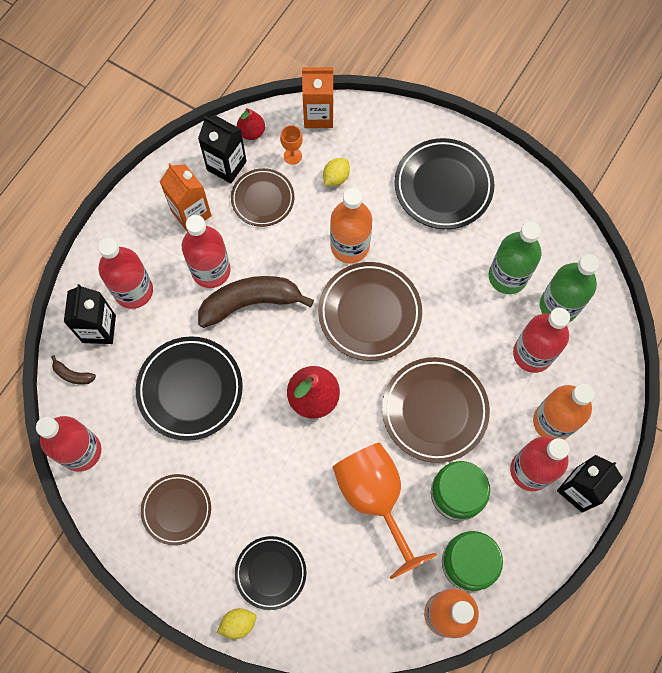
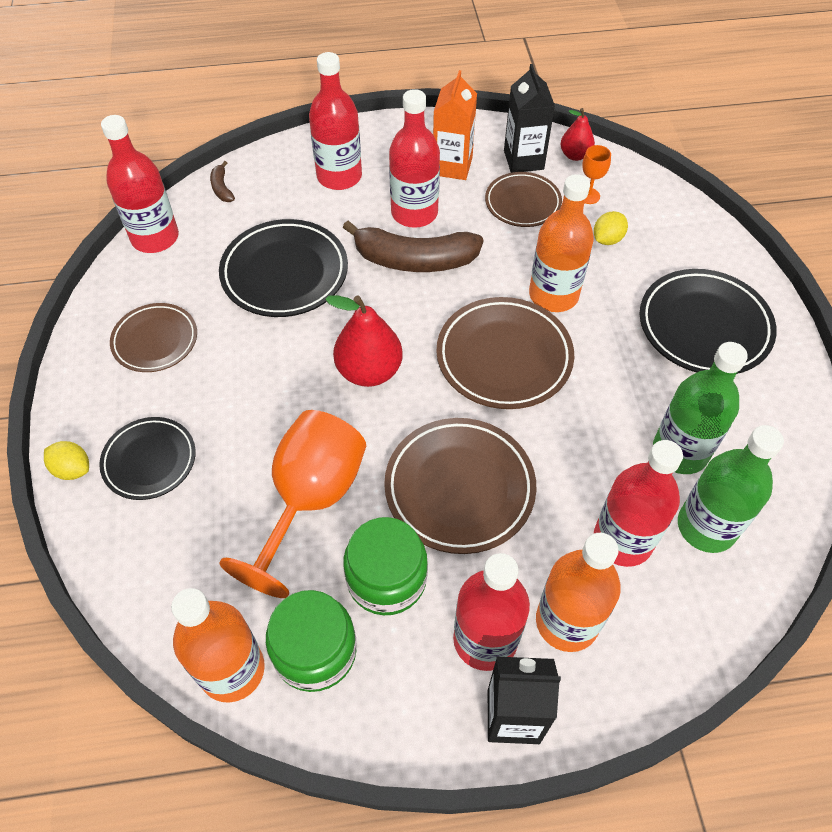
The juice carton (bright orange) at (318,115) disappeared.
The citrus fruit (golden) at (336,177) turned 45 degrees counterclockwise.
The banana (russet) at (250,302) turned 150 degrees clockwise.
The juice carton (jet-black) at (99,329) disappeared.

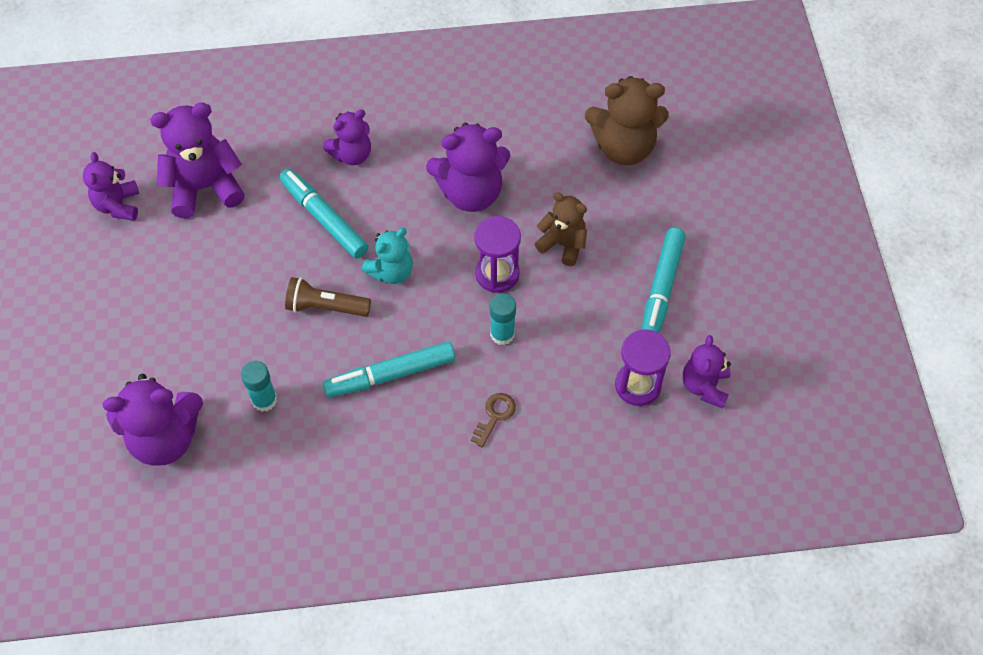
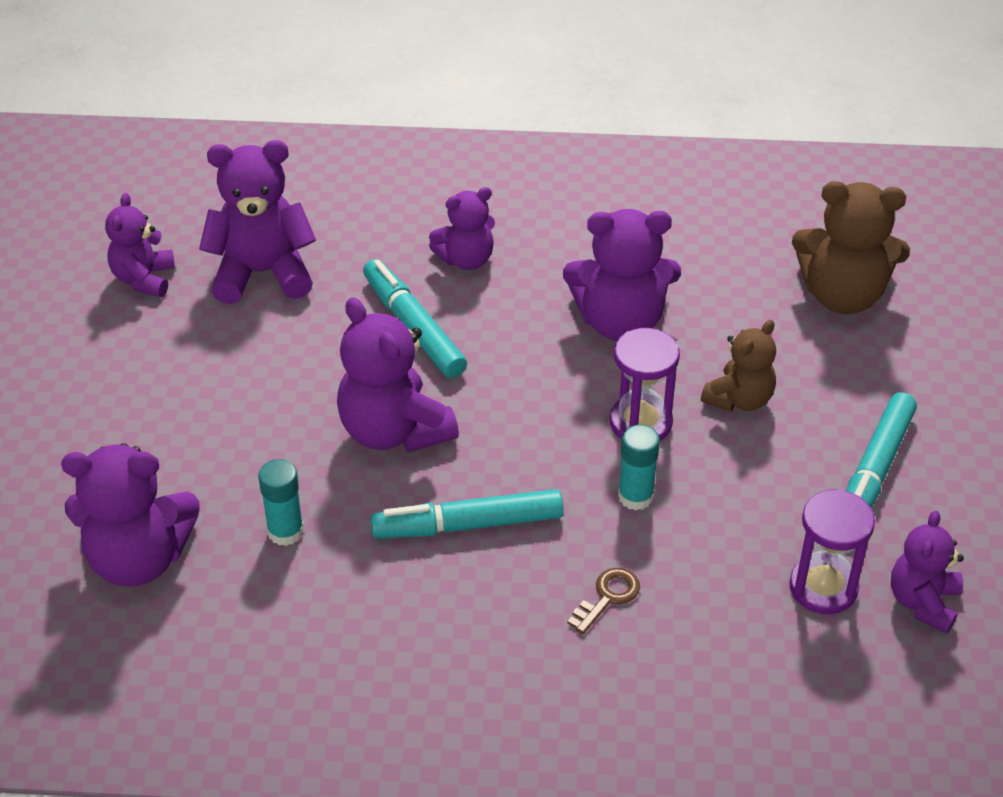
The teddy (russet) at (563,244) turned 90 degrees clockwise.
The teddy (aqua) at (391,271) disappeared.
The pocket torch (russet) at (325,307) was replaced by the teddy (purple) at (394,431).

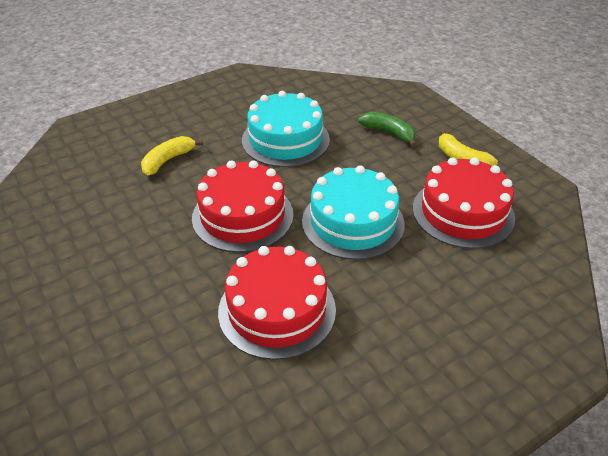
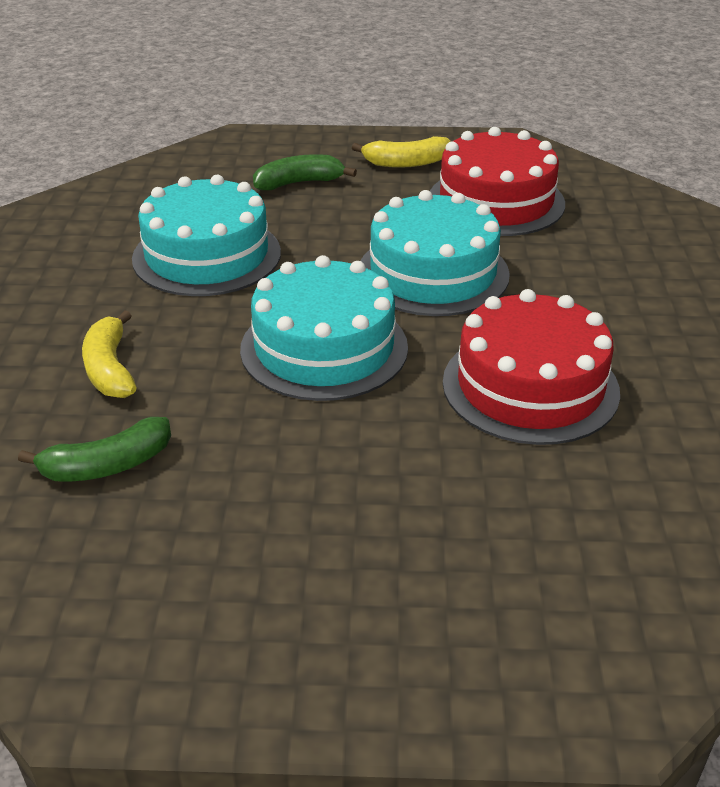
The cake (red) at (242,216) became the cake (aqua) at (324,348).
The banana (leaf-green) at (107,465) appeared.

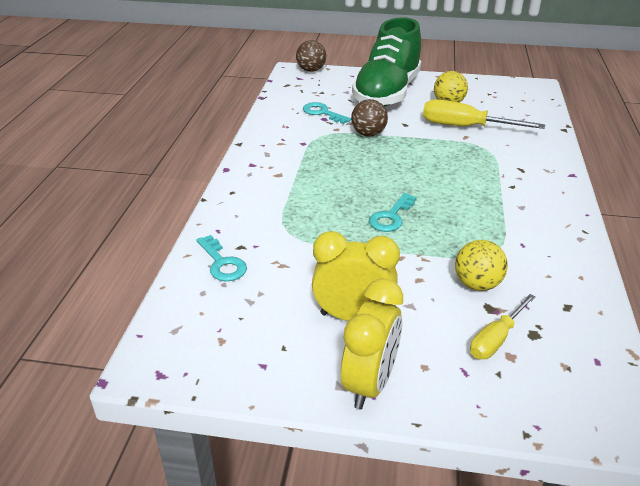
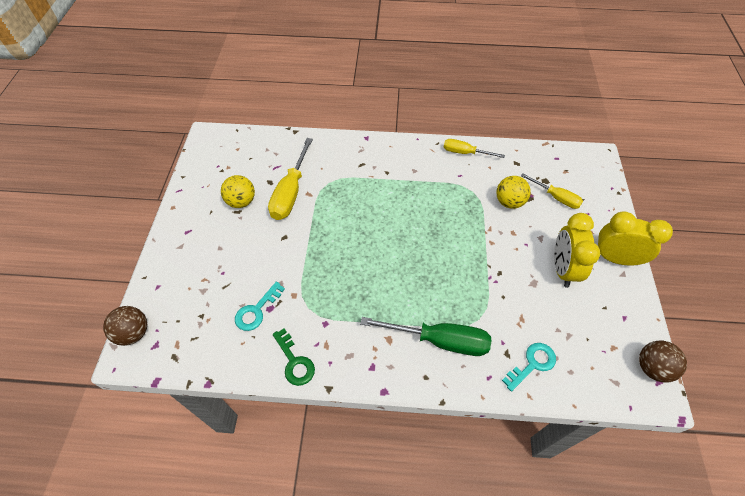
The lace-up shoe (leaf-green) at (387,93) disappeared.
The sphere (russet) moved from (368,134) to (652,368).
The latchkey (aqua) at (391,217) disappeared.
The screwdriver (golden) at (465,153) appeared.
The screwdriver (leaf-green) at (440,340) appeared.
The latchkey (leaf-green) at (294,362) appeared.

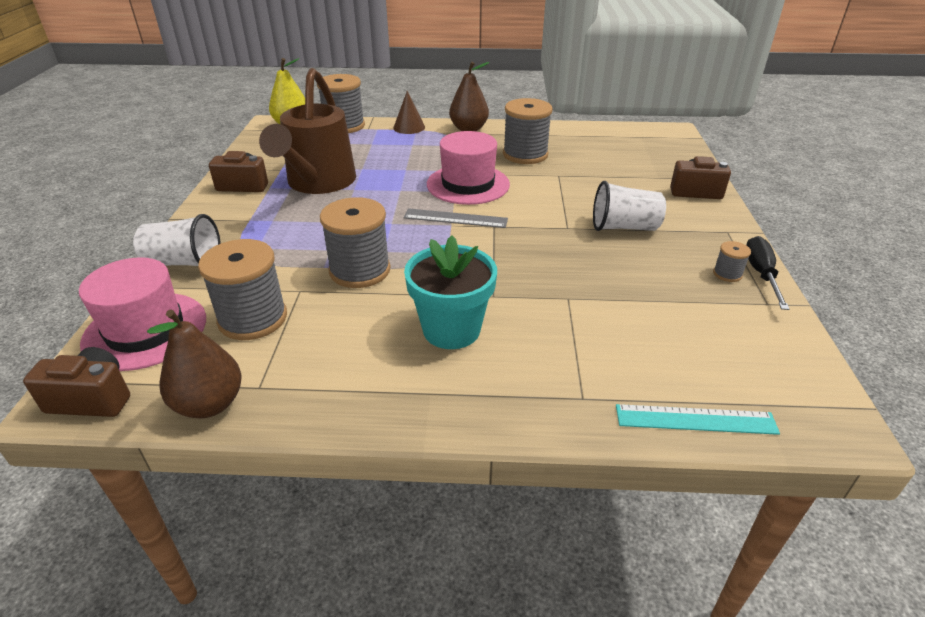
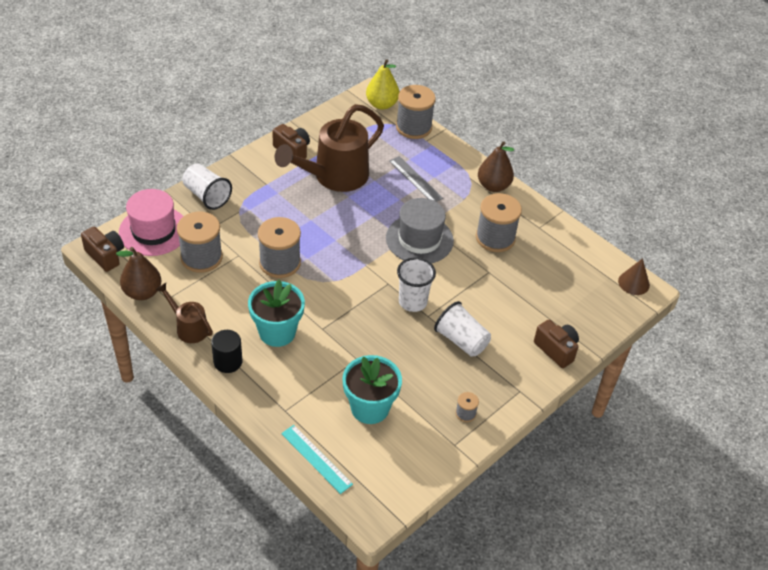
The solid cone (russet) moved from (409,127) to (633,283).
The tall hat (rose-pink) at (468,184) became the tall hat (ash-grey) at (419,239).
The straightedge (ash-grey) moved from (455,218) to (415,179).
The screwdriver (jet-black) at (761,274) disappeared.
The cup (snow-white) at (412,302) appeared.
The watering pot (russet) at (189,328) appeared.
The cylinder (jet-black) at (228,362) appeared.
The plant pot (aqua) at (370,408) appeared.

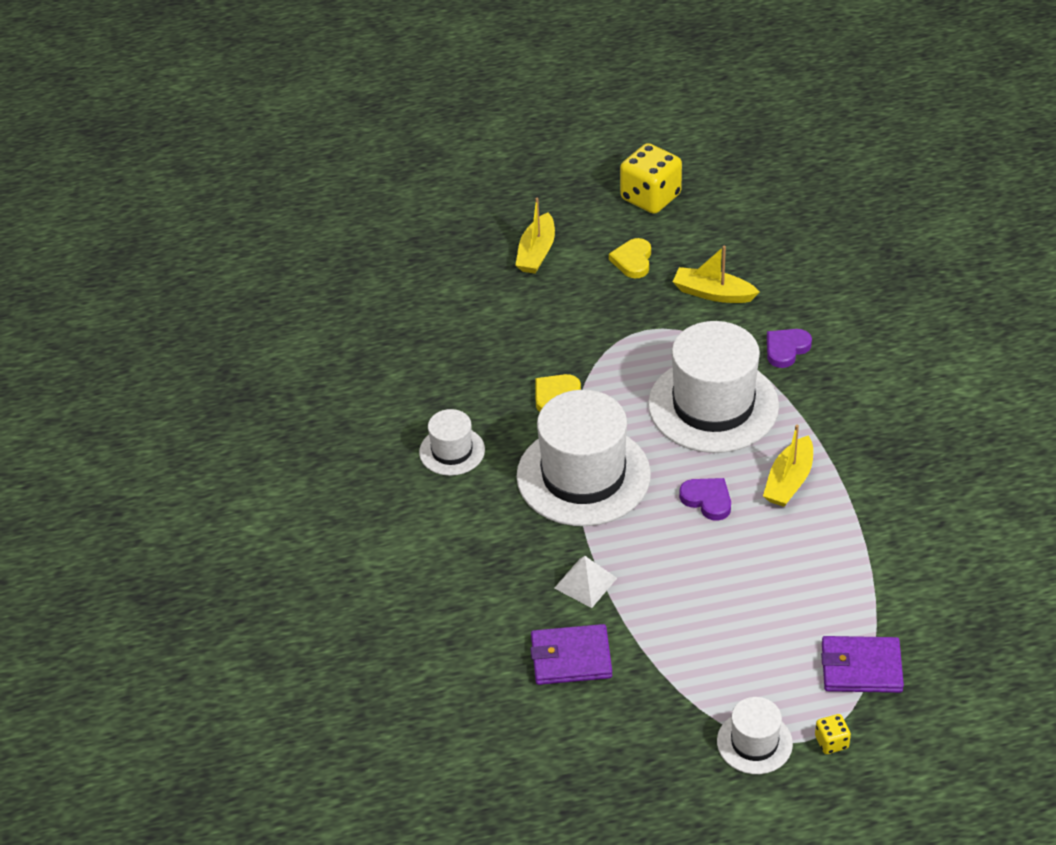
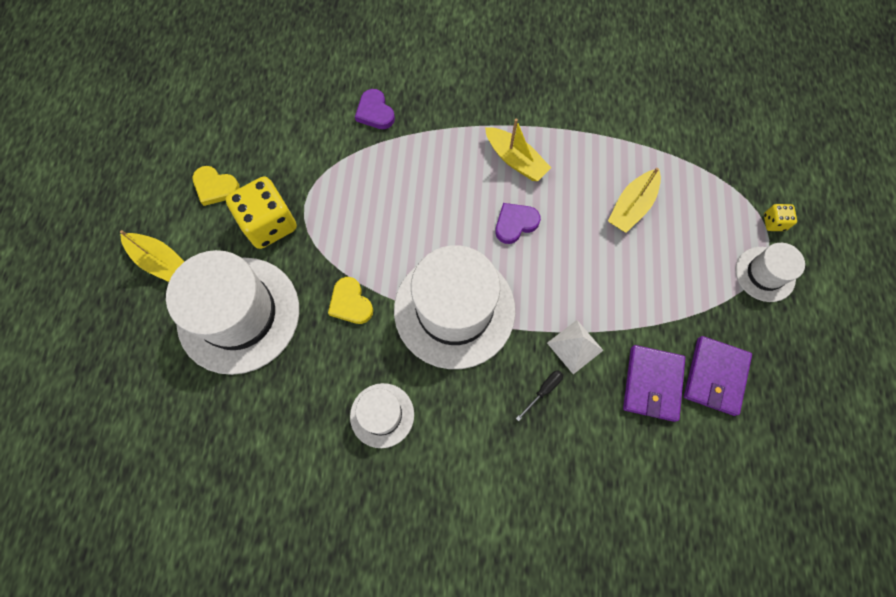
The die (golden) moved from (650,197) to (269,224).
The toy boat (golden) moved from (713,293) to (631,206).
The tall hat (snow-white) moved from (713,405) to (238,314).
The wallet (purple) moved from (861,667) to (715,376).
The screwdriver (jet-black) at (543,391) appeared.

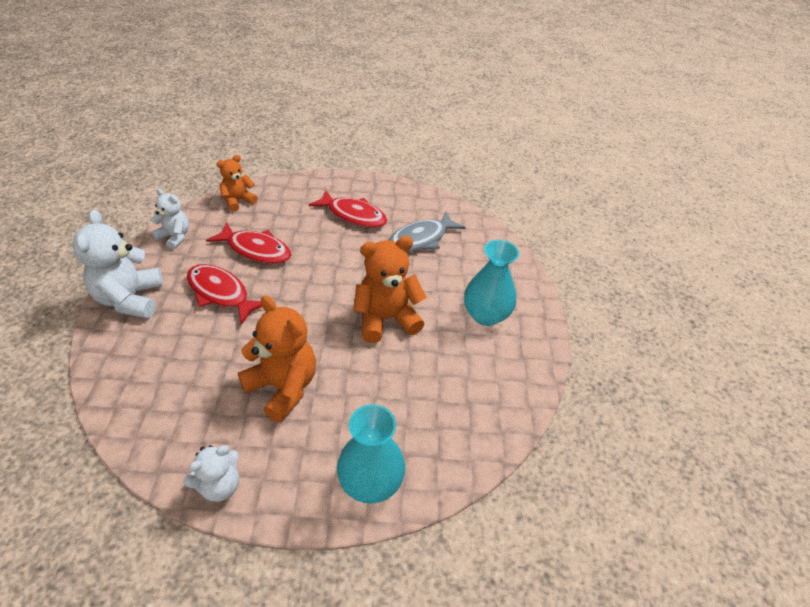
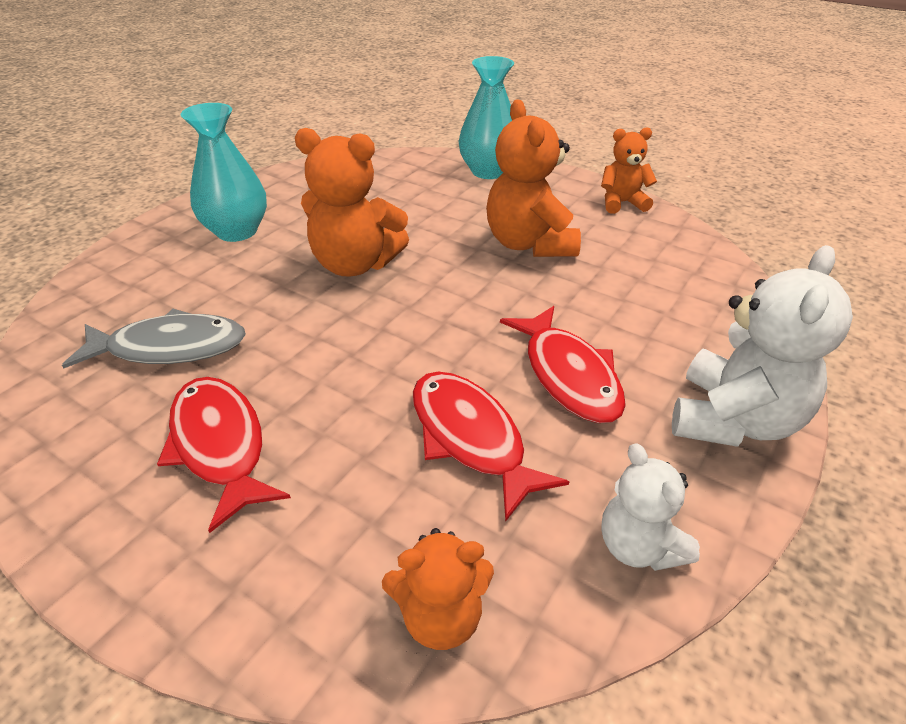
The teddy (snow-white) at (219,485) became the teddy (bright orange) at (622,203).

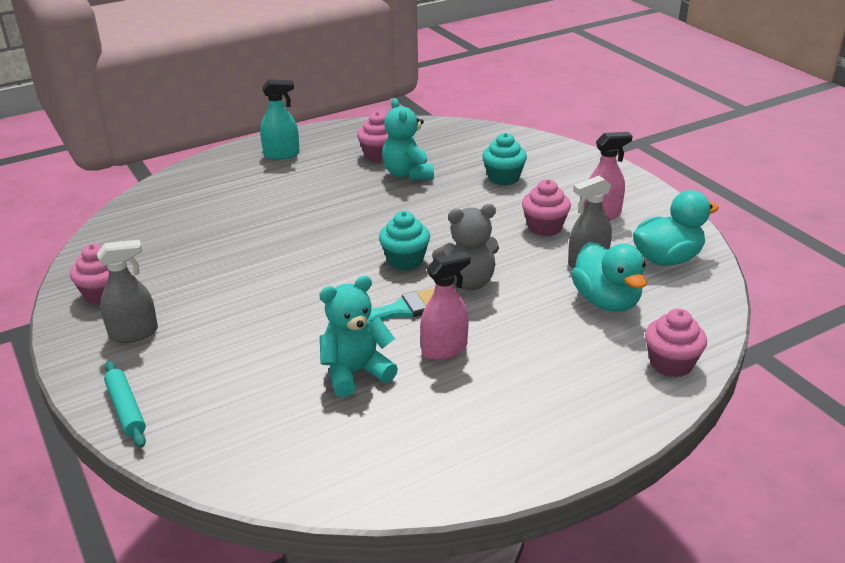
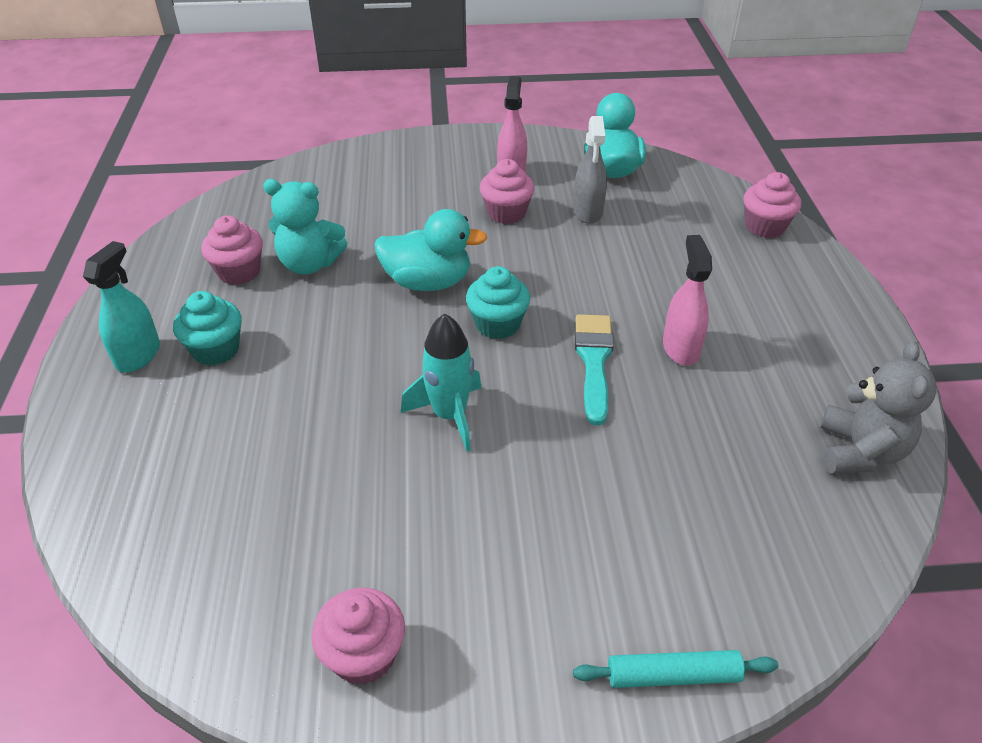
The muffin (aqua) moved from (503,178) to (216,350).
The teddy (ash-grey) moved from (468,282) to (860,451).
The spray bottle (ash-grey) at (134,333) disappeared.
The toy duck (aqua) moved from (606,301) to (428,282).
The teddy (aqua) at (356,372) disappeared.
The spaceship (aqua) at (449,415) appeared.

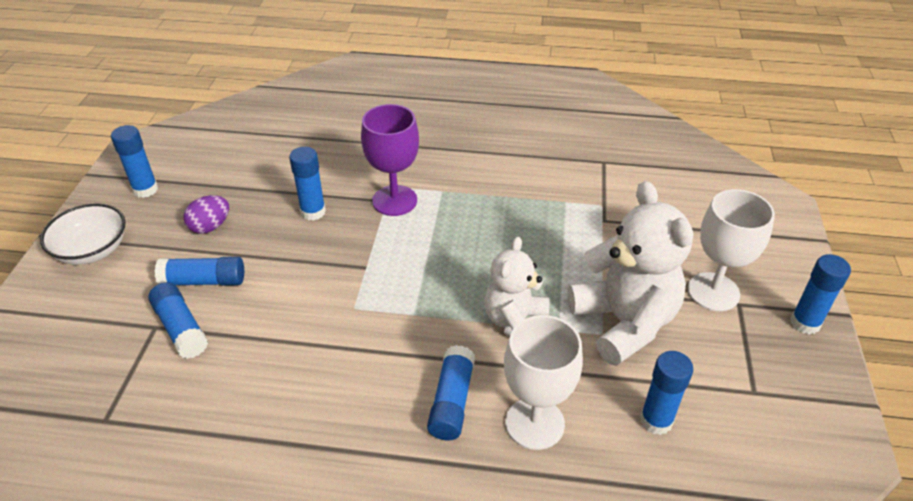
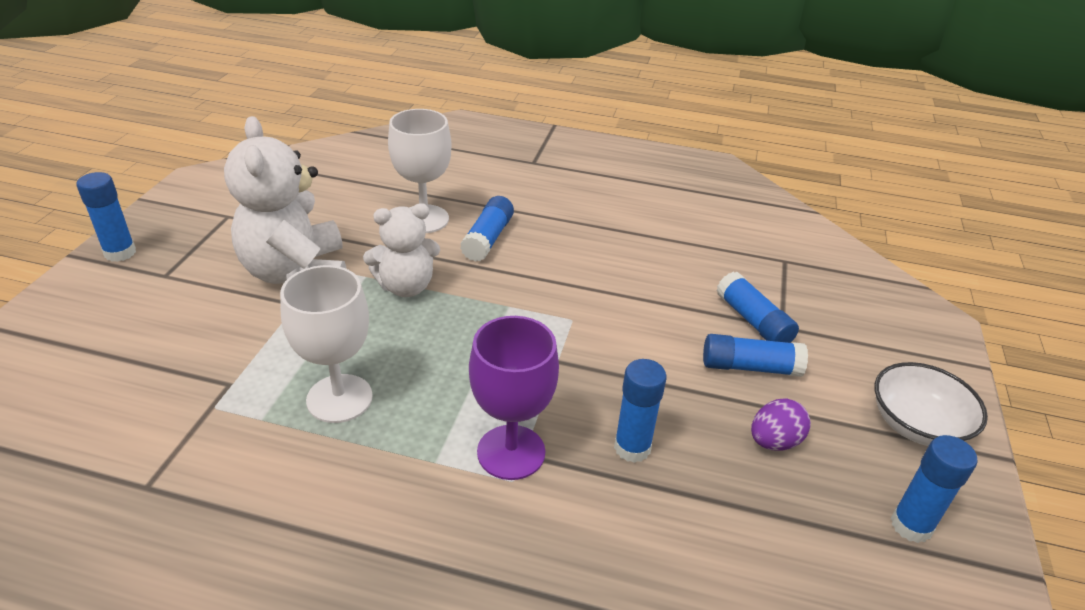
The chalice (snow-white) moved from (713,292) to (339,398).
The teddy (snow-white) at (515,322) turned 45 degrees clockwise.
The stick of glue (cobalt) at (656,420) disappeared.

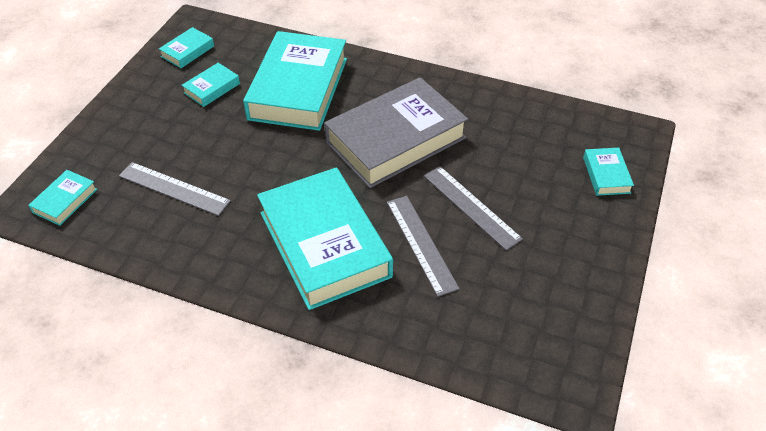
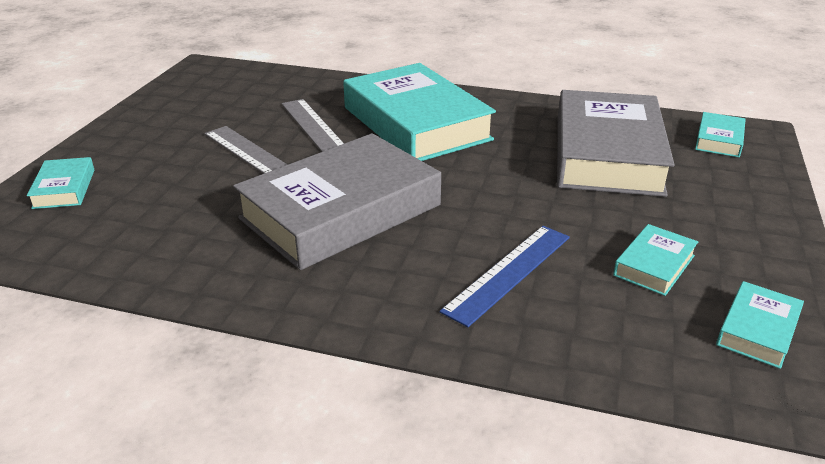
The hardback (aqua) at (298,88) was replaced by the straightedge (cobalt) at (509,273).
The straightedge (ash-grey) at (174,188) was replaced by the hardback (ash-grey) at (607,154).

